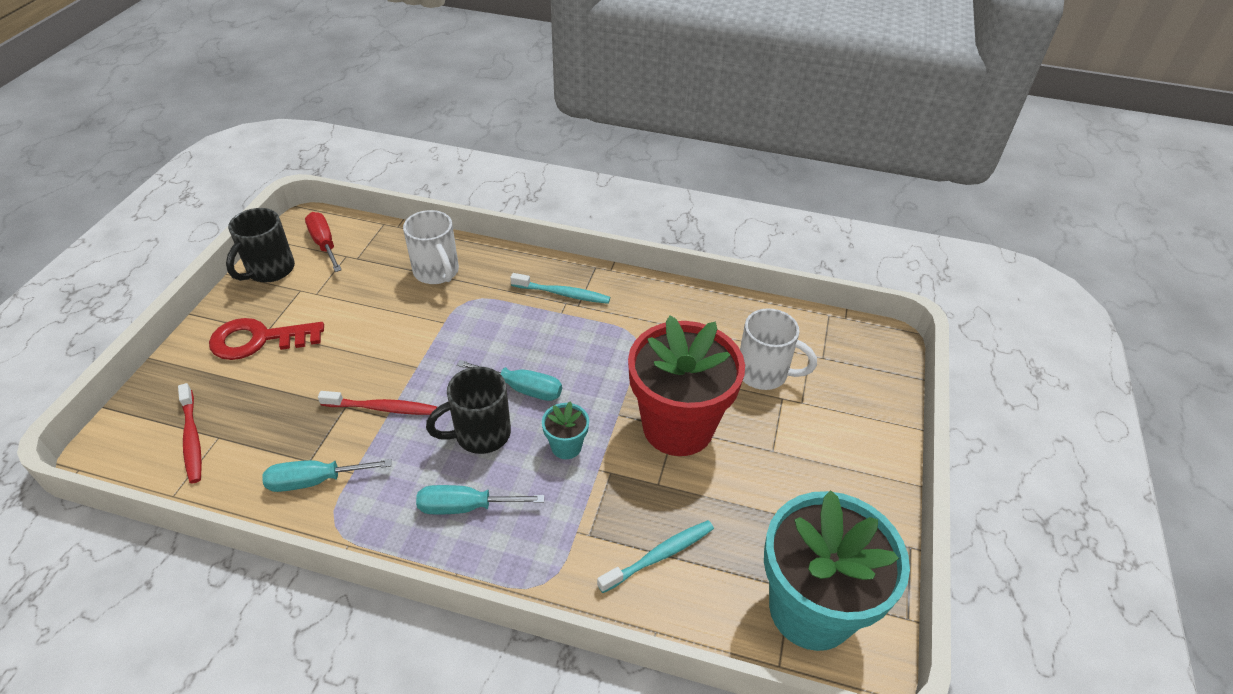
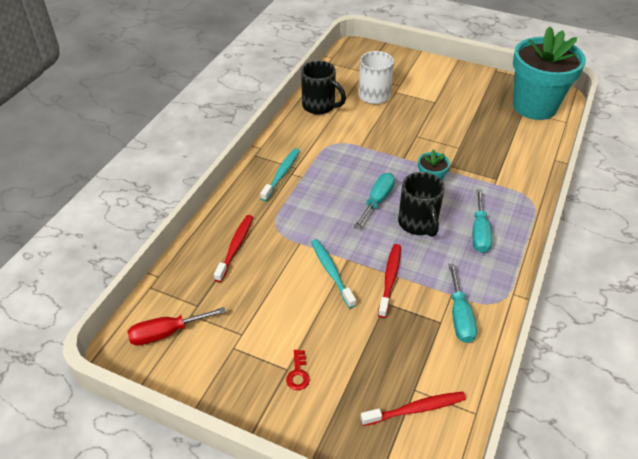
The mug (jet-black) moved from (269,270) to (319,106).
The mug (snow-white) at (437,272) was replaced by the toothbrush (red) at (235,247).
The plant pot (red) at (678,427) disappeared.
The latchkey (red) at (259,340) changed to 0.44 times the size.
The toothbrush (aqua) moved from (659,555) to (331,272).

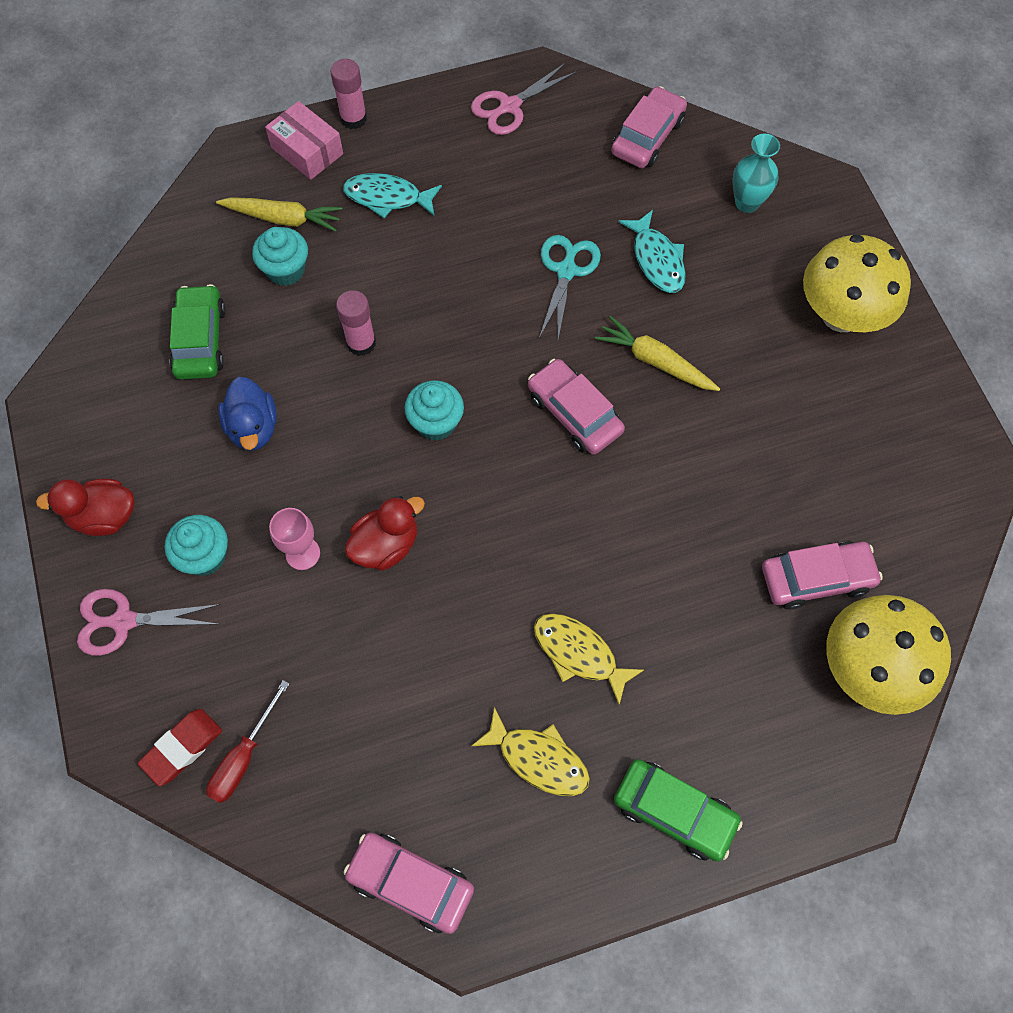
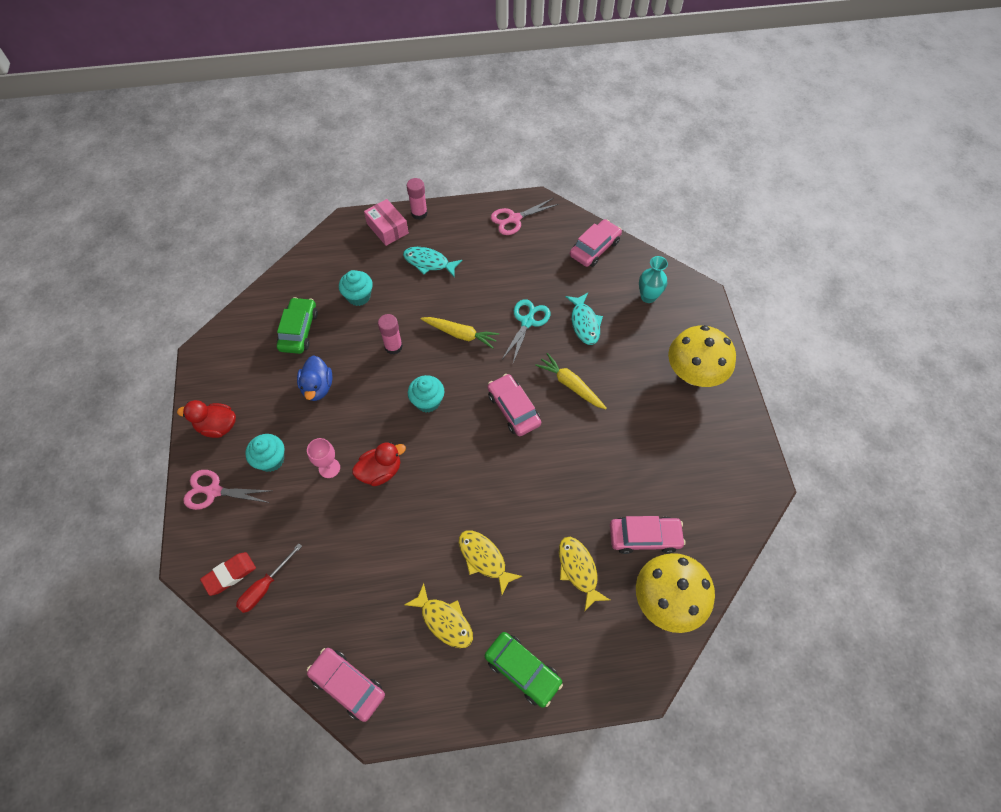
The carrot (golden) moved from (283,218) to (460,334).
The toy fish (golden) at (578,570) appeared.

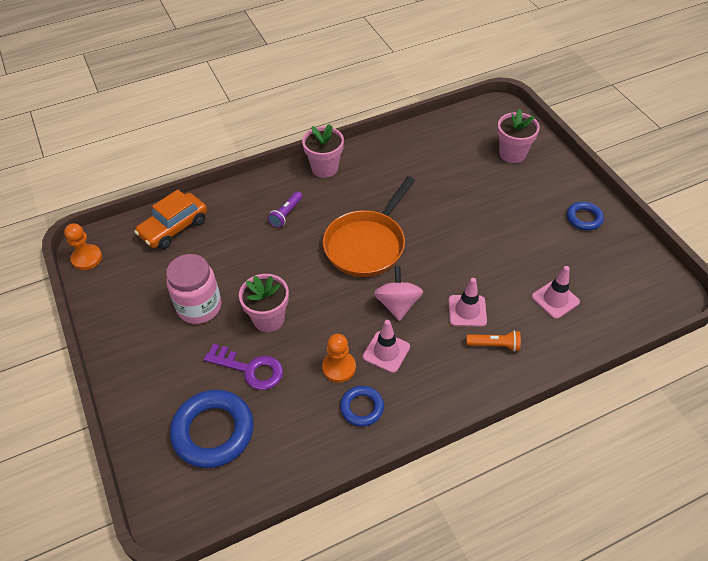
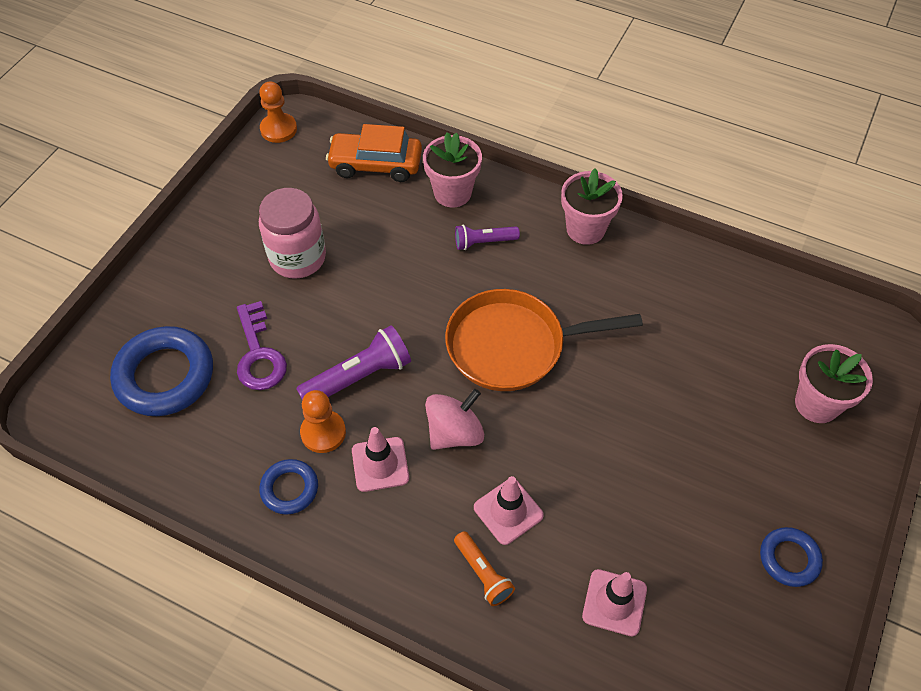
The plant pot (rose-pink) moved from (268,319) to (452,193).
The pocket torch (purple) at (359,377) appeared.

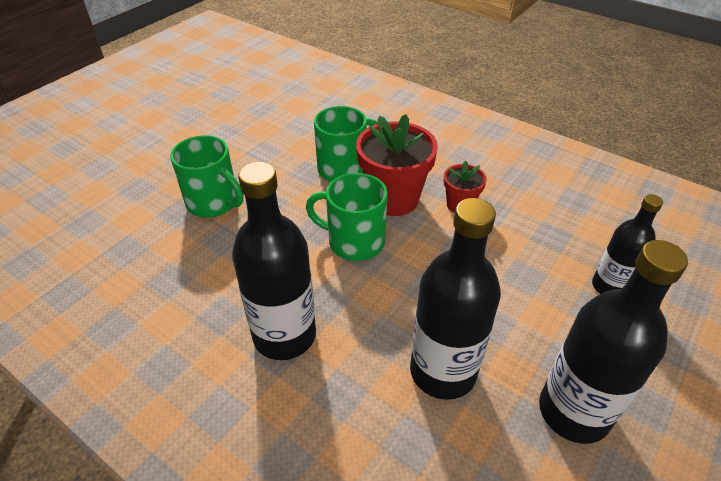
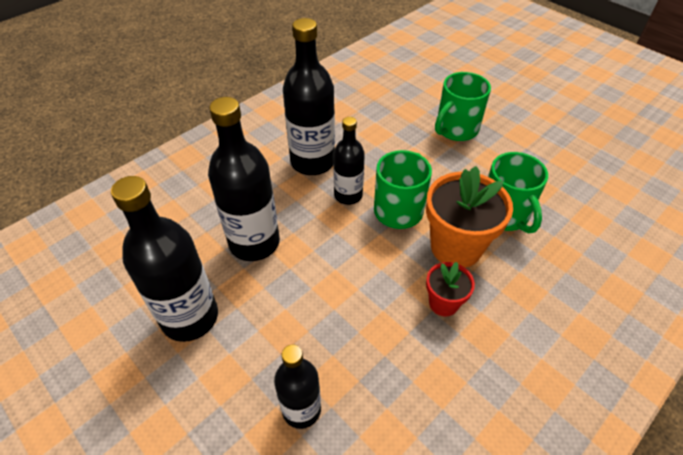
The plant pot (red) at (393,199) became the plant pot (bright orange) at (456,247).
The drink bottle (jet-black) at (348,195) appeared.

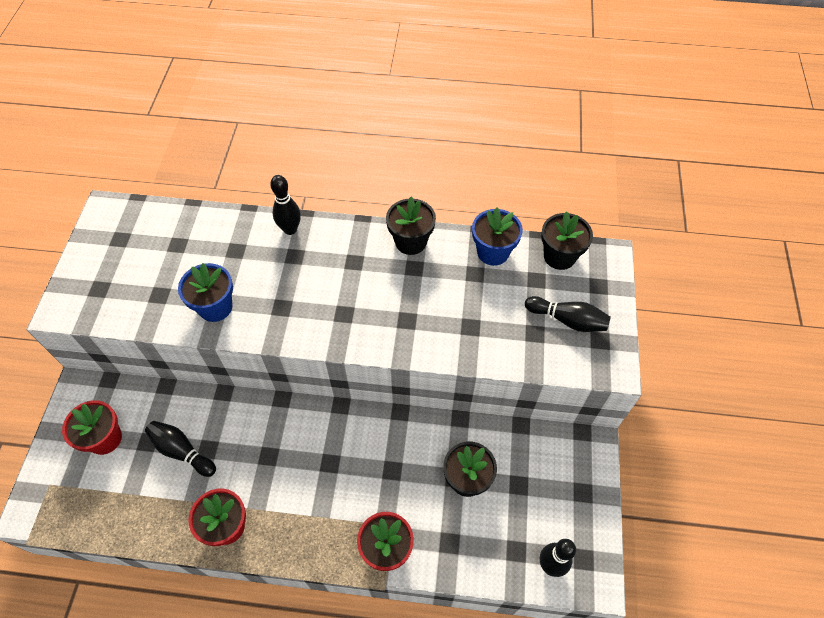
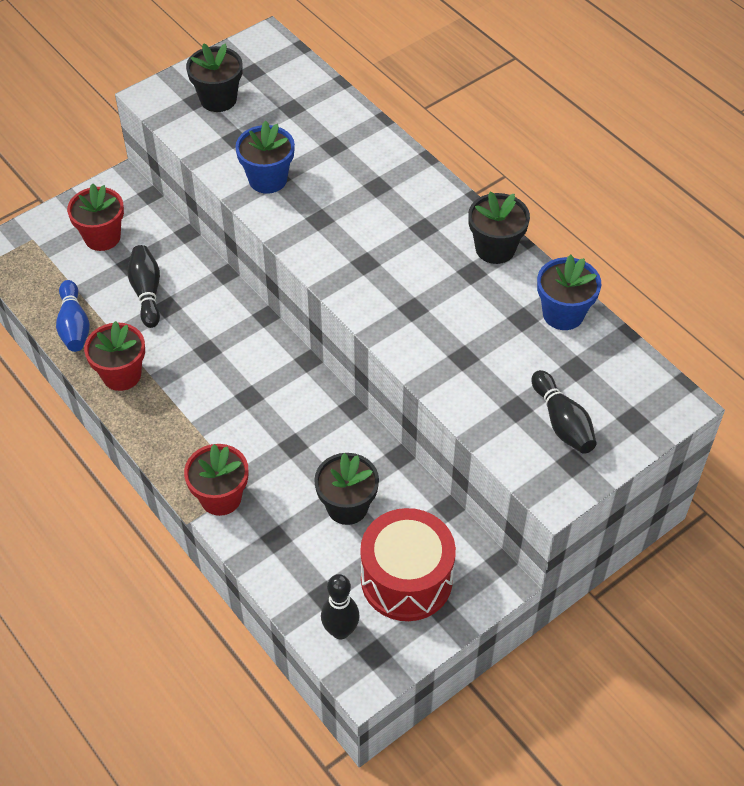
The bowling pin (jet-black) at (290,229) disappeared.
The plant pot (jet-black) moved from (559,256) to (218,99).
The bowling pin (cobalt) at (74,326) appeared.
The snare drum (red) at (406,579) appeared.

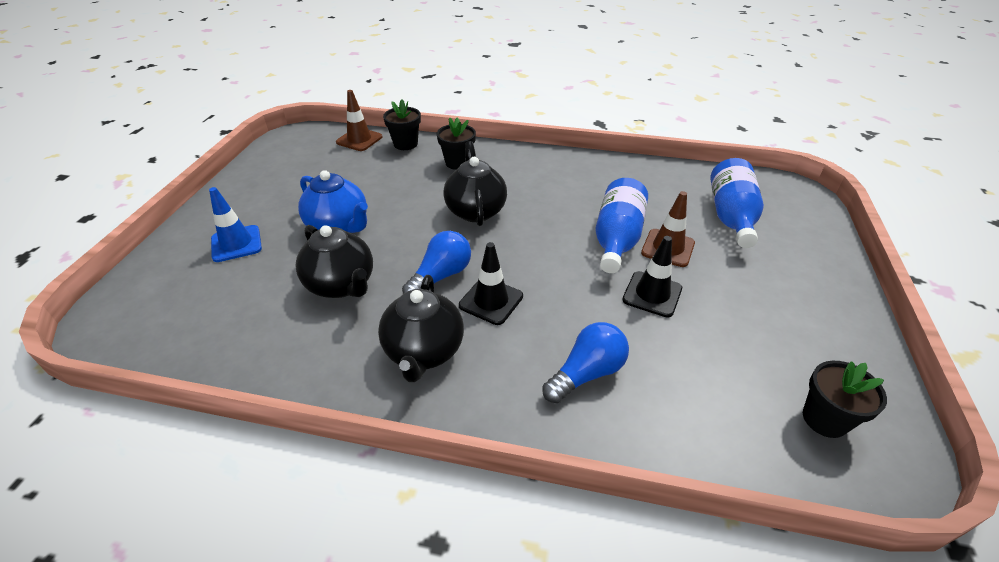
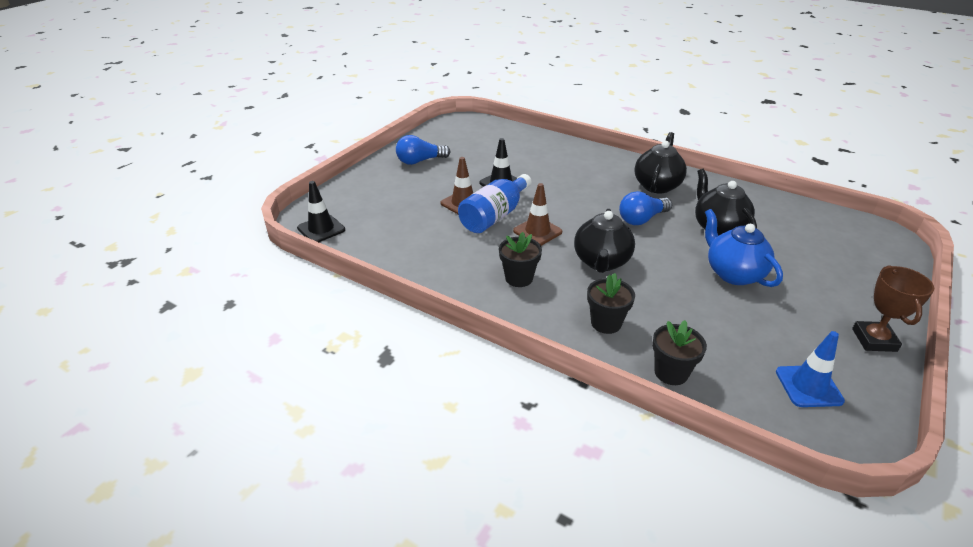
The safety cone (russet) moved from (359,139) to (537,231).
The drink bottle (cobalt) at (731,216) disappeared.
The safety cone (cobalt) moved from (236,244) to (808,386).
The safety cone (jet-black) moved from (491,301) to (321,229).
The bulb (cobalt) moved from (586,373) to (420,161).
The plant pot (jet-black) moved from (824,419) to (519,278).
The award cup (russet) at (874,340) appeared.

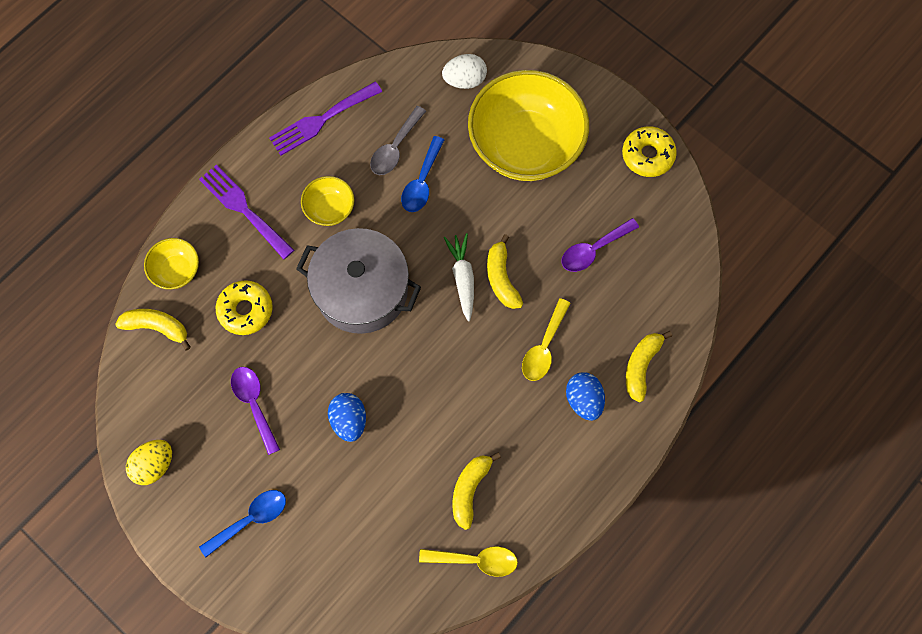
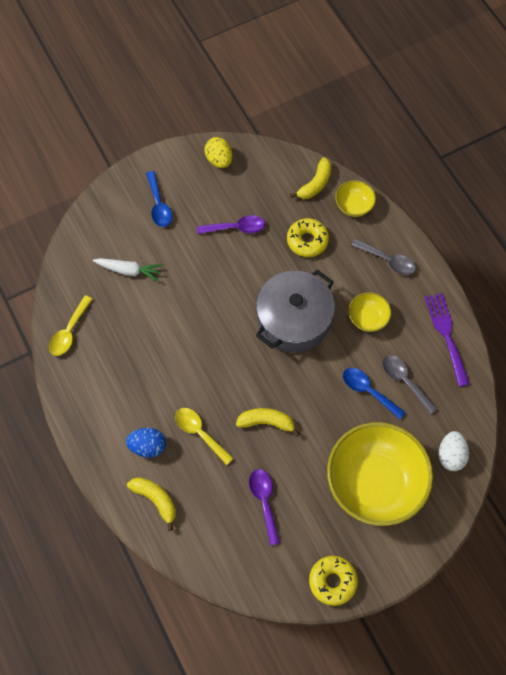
The table fork (purple) at (243,209) was replaced by the tablespoon (ash-grey) at (387,260).
The carrot (snow-white) moved from (463,278) to (129,271).
The egg (cobalt) at (349,420) disappeared.
The banana (golden) at (470,490) disappeared.

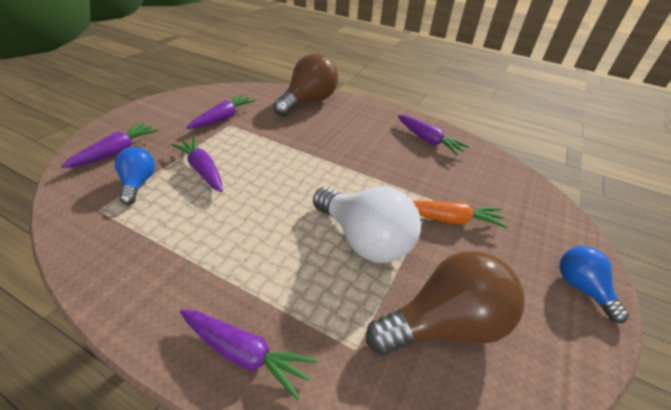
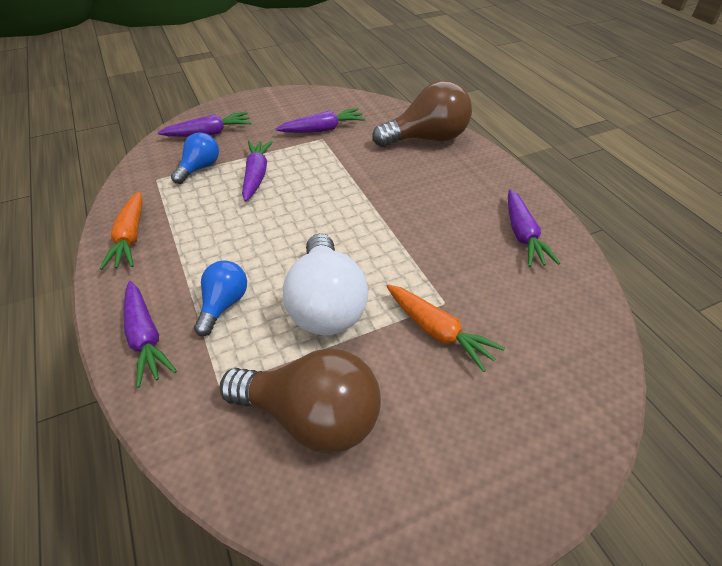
The bulb (cobalt) moved from (581,288) to (224,304).
The carrot (bright orange) at (130,238) appeared.

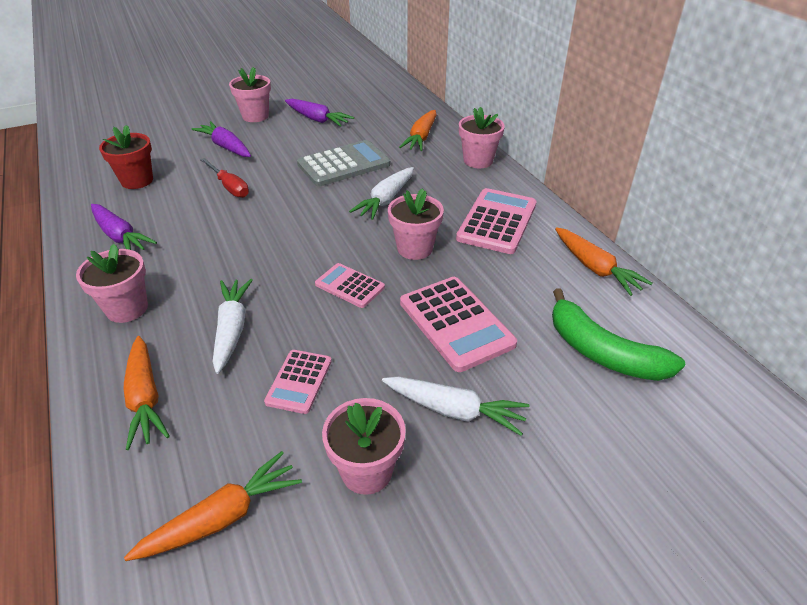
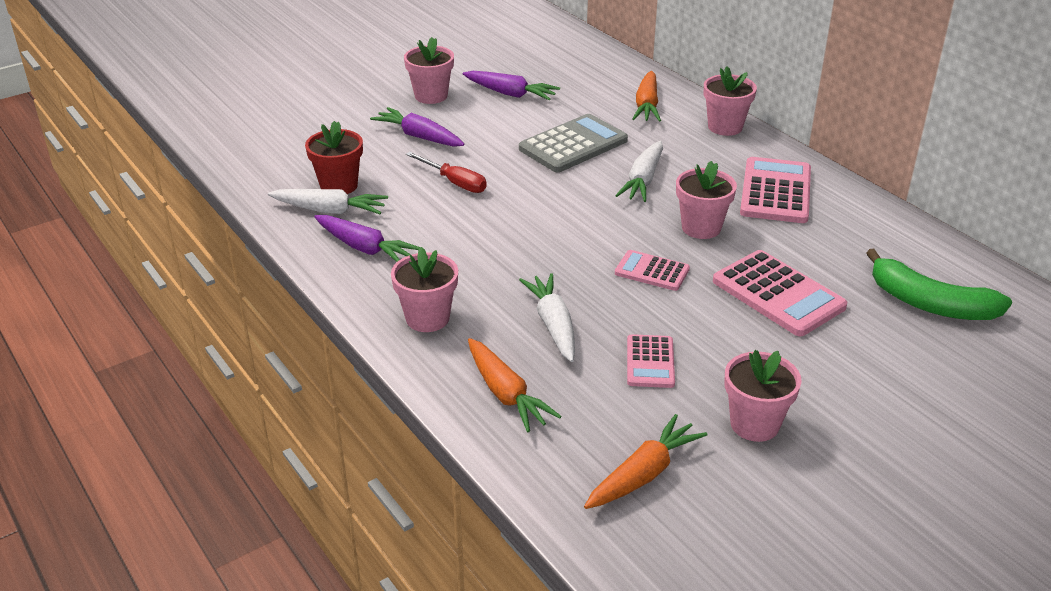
The carrot (bright orange) at (595,268) disappeared.
The carrot (snow-white) moved from (454,410) to (329,210).

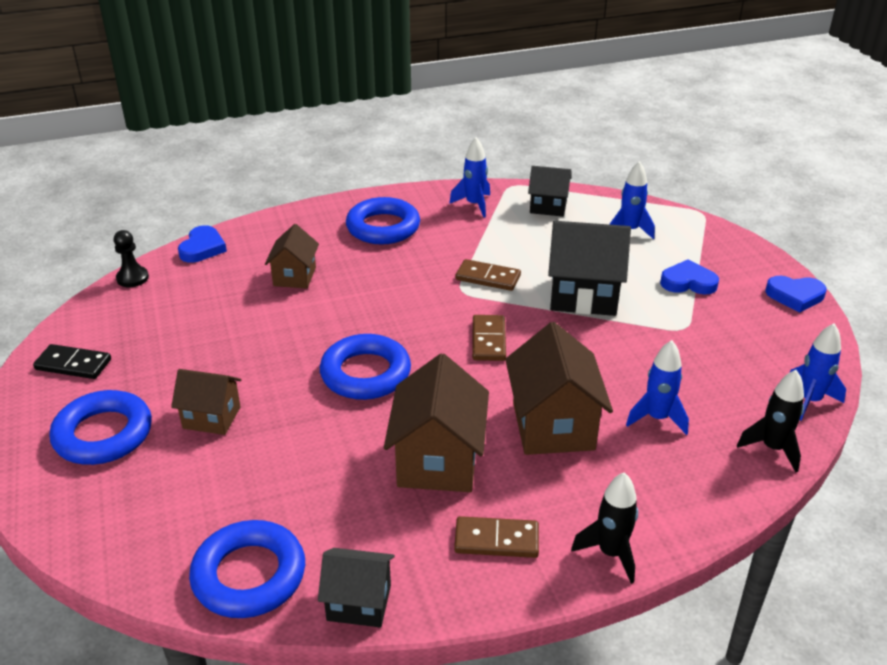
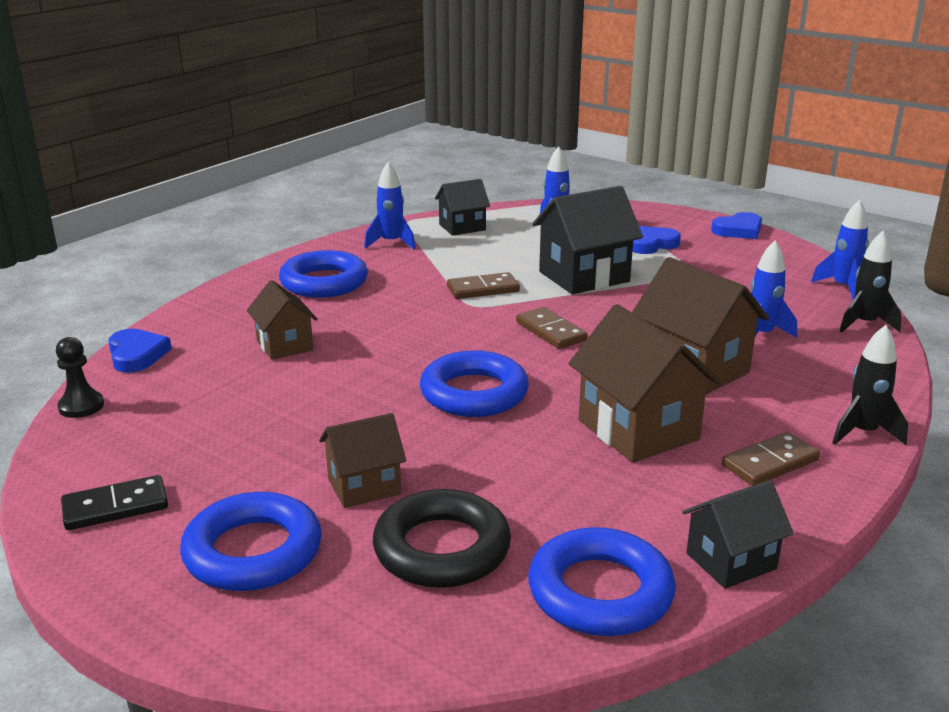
The ring (jet-black) at (442,548) appeared.

